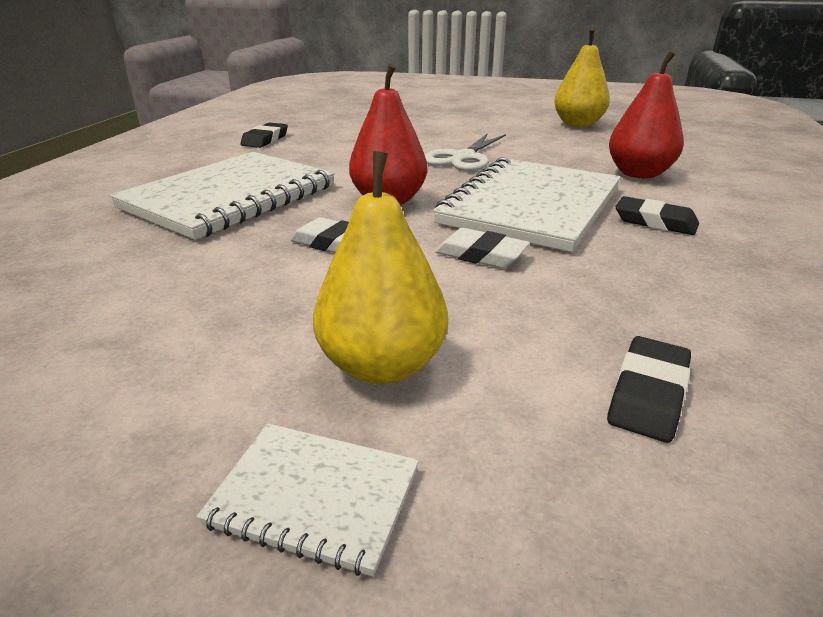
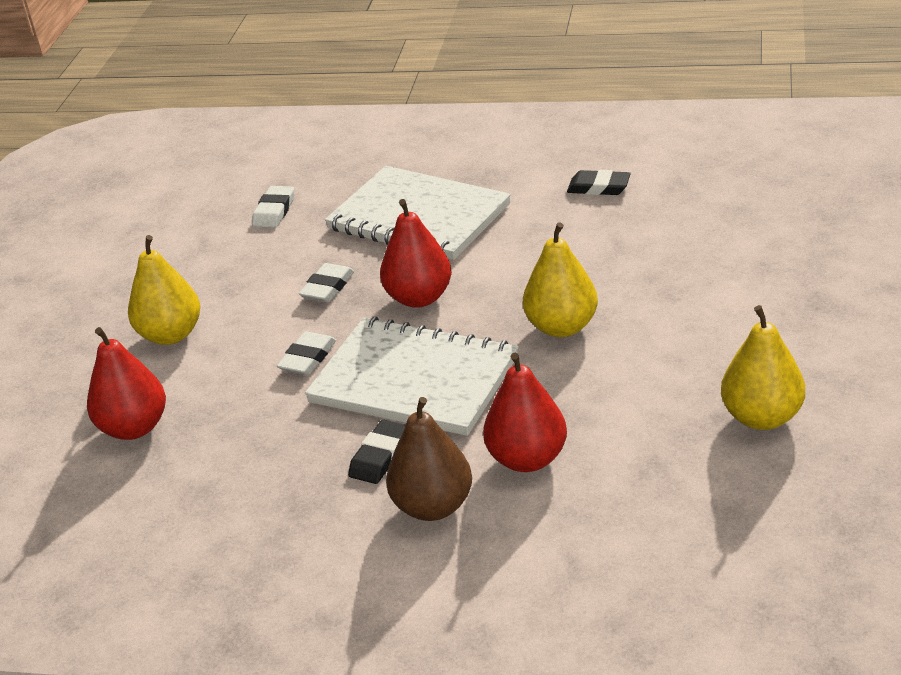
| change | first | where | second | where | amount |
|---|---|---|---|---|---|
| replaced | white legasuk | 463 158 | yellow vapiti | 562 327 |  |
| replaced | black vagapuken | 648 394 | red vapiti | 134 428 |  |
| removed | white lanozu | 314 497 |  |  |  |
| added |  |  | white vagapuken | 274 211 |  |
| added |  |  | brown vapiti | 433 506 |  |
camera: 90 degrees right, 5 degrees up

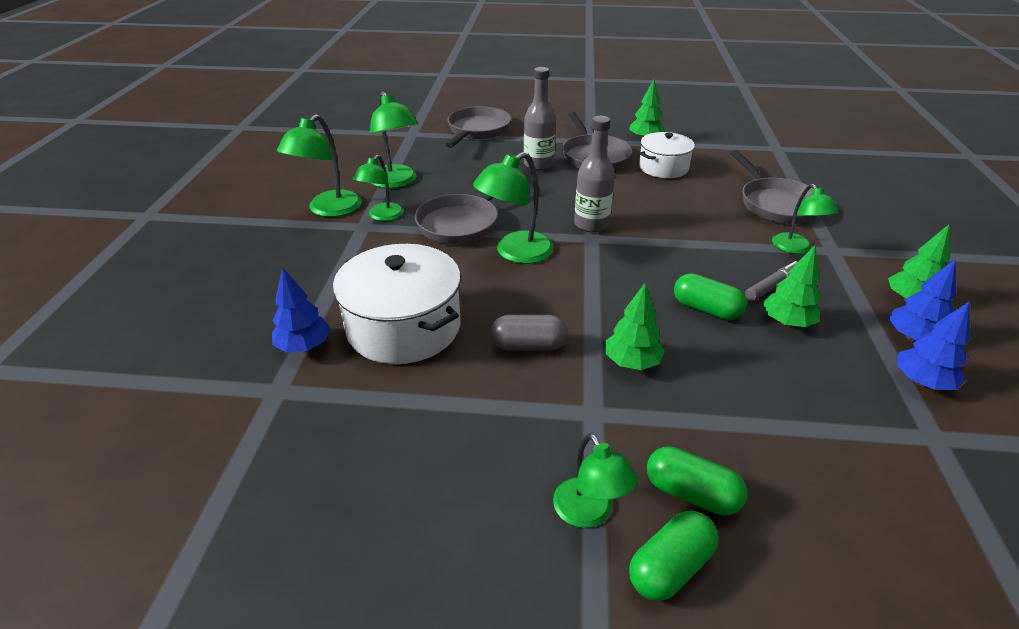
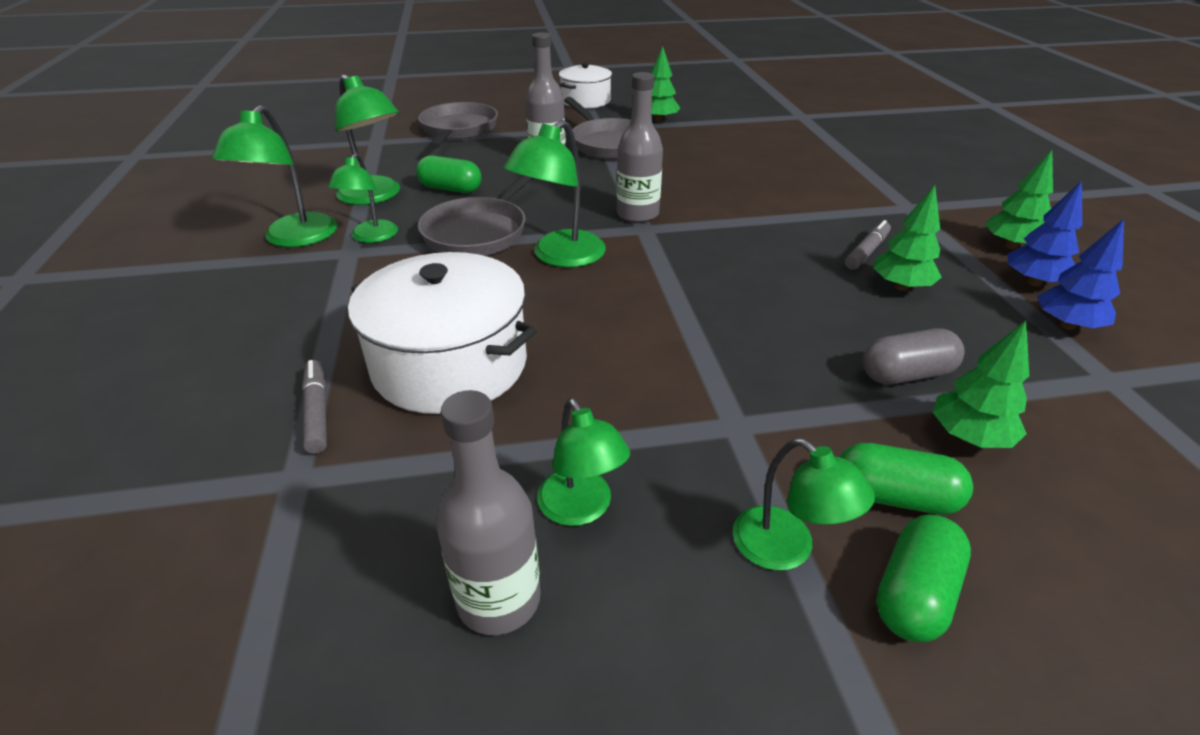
| change | first | where | second | where | amount |
|---|---|---|---|---|---|
| moved | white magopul | 663 167 |  | 585 101 |  |
| removed | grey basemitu | 776 204 |  |  |  |
| moved | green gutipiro | 795 248 |  | 581 509 |  |
| replaced | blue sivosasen | 304 346 | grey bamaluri | 317 412 |  |
| moved | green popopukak | 706 309 |  | 450 189 |  |
| moved | green sivosasen | 631 362 |  | 969 437 |  |
| moved | grey popopukak | 528 346 |  | 906 374 |  |
| added |  |  | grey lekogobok | 499 599 |  |
camera: 15 degrees left, 0 degrees up

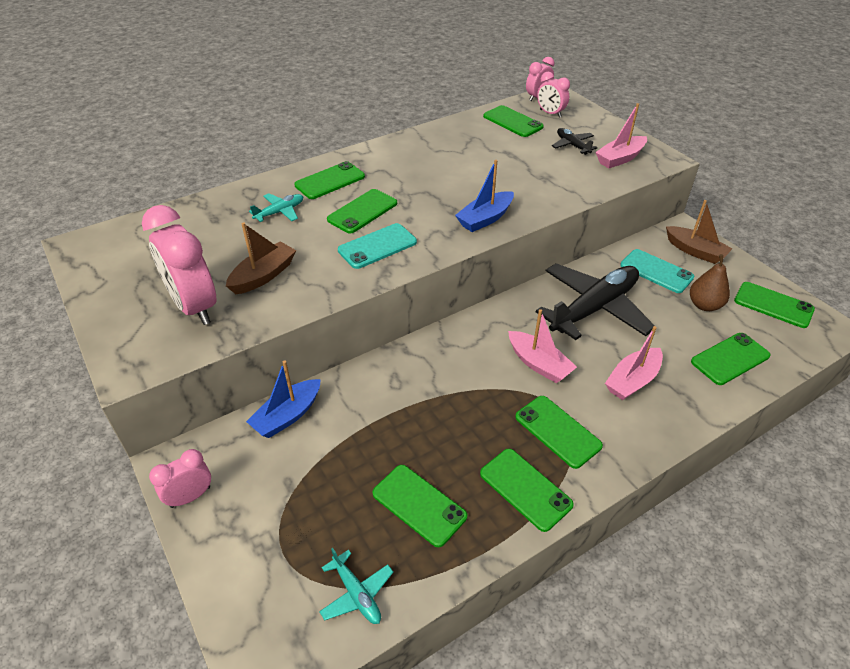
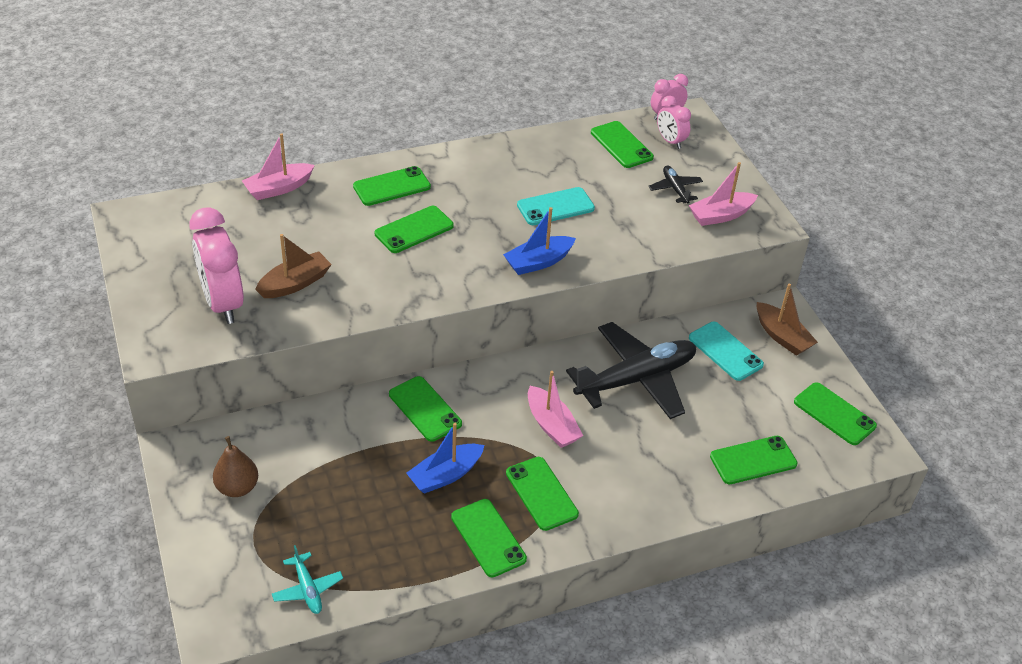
| change | first | where | second | where | amount |
|---|---|---|---|---|---|
| removed | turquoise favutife | 280 212 |  |  |  |
| moved | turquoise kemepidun | 377 246 |  | 555 207 |  |
| moved | brown vapiti | 704 305 |  | 237 487 |  |
| moved | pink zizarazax | 632 380 |  | 278 188 |  |
| moved | blue zizarazax | 287 416 |  | 445 475 |  |
| removed | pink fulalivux | 190 496 |  |  |  |
| moved | green kemepidun | 419 505 |  | 425 409 |  |
camera: 10 degrees right, 0 degrees up

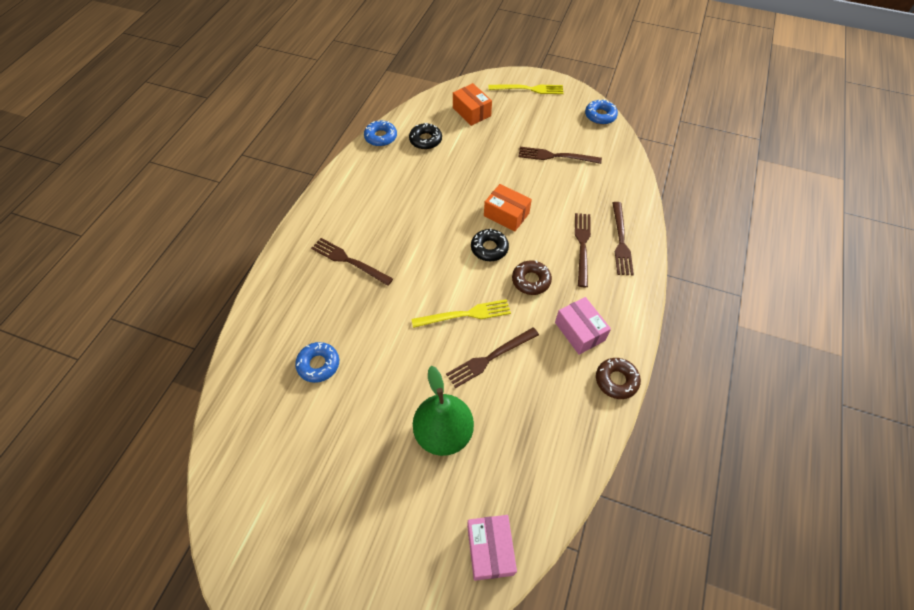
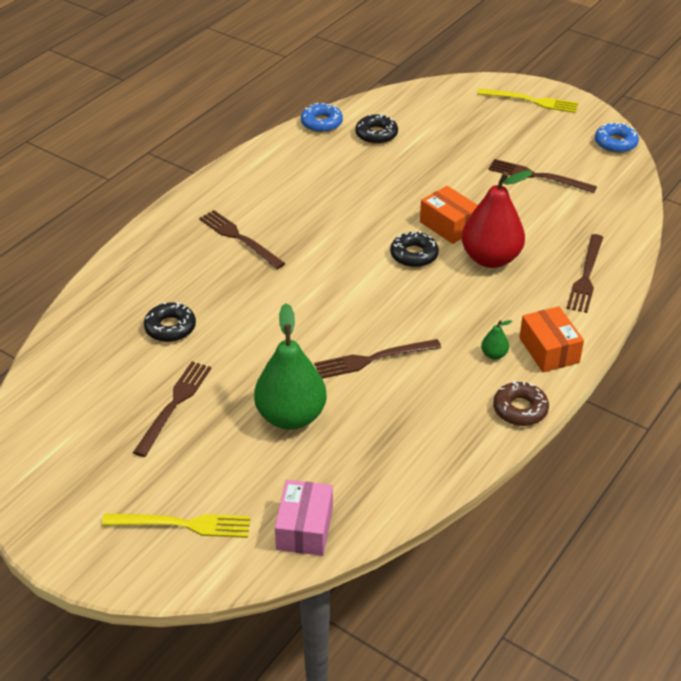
| change | first | where | second | where | amount |
|---|---|---|---|---|---|
| moved | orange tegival | 471 112 |  | 549 350 |  |
| moved | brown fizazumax | 582 246 |  | 174 405 |  |
| removed | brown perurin | 531 280 |  |  |  |
| replaced | pink tegival | 579 331 | green vapiti | 494 354 |  |
| moved | yellow fizazumax | 465 314 |  | 182 524 |  |
| recoloured | blue perurin | 318 364 | black perurin | 170 328 |  |
| added |  |  | red vapiti | 490 259 |  |
camera: 15 degrees right, 15 degrees down

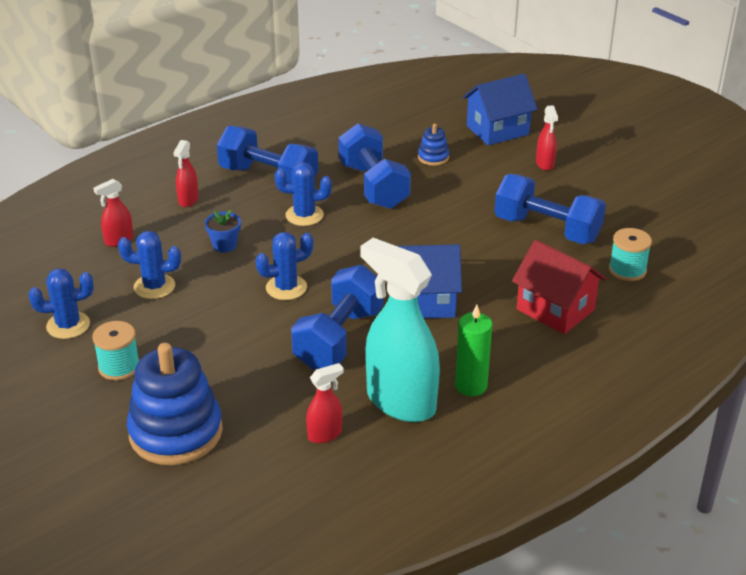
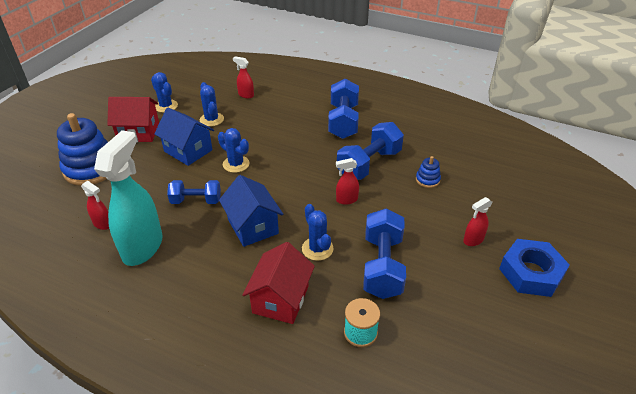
| change | first | where | second | where | amount |
|---|---|---|---|---|---|
| moved | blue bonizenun | 497 130 |  | 188 151 |  |
| moved | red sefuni | 188 200 |  | 346 200 |  |
| moved | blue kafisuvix | 304 215 |  | 317 249 |  |
| removed | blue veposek | 224 245 |  |  |  |
| resized | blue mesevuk | 339 338 |  | 196 201 | x0.64 |
| removed | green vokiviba | 471 386 |  |  |  |
| replaced | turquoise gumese | 119 367 | red bonizenun | 138 132 |  |
| added |  |  | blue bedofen | 531 273 |  |
camera: 65 degrees right, 5 degrees up

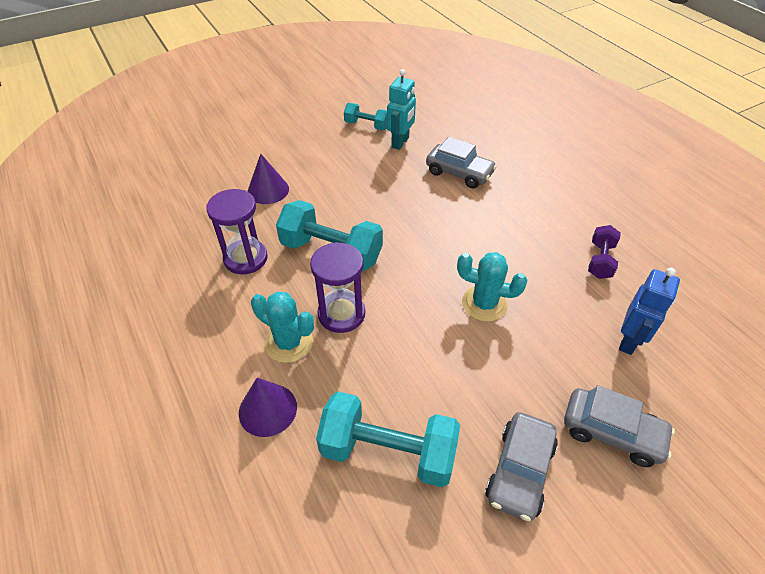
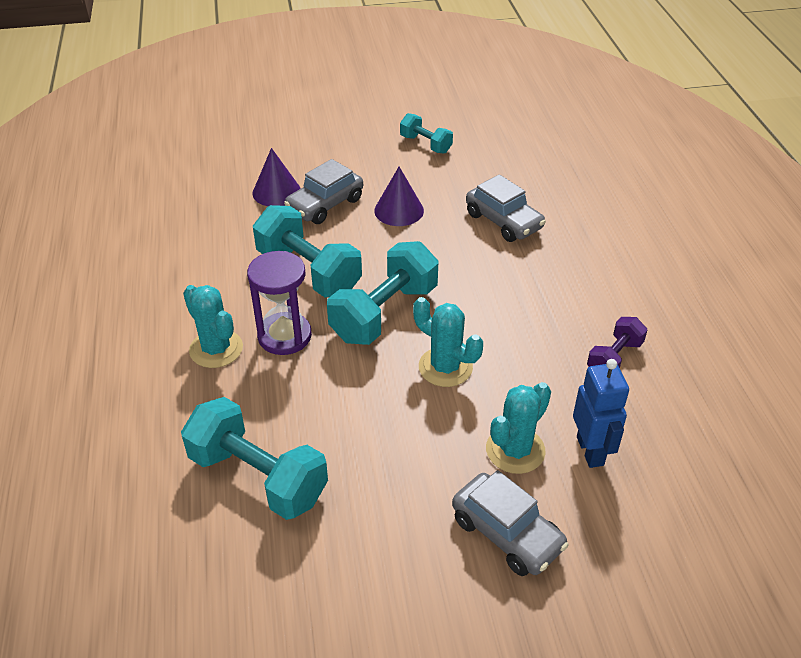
| change | first | where | second | where | amount |
|---|---|---|---|---|---|
| removed | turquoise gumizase | 400 143 |  |  |  |
| removed | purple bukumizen | 245 258 |  |  |  |
| turned | blue gumizase | 629 341 |  | 590 451 | 60 degrees counterclockwise |
| moved | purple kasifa | 268 409 |  | 399 210 |  |
| moved | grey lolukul | 519 471 |  | 325 205 |  |
| added |  |  | turquoise mesevuk | 384 313 |  |
| added |  |  | turquoise kafisuvix | 515 450 |  |
camera: 20 degrees right, 5 degrees down

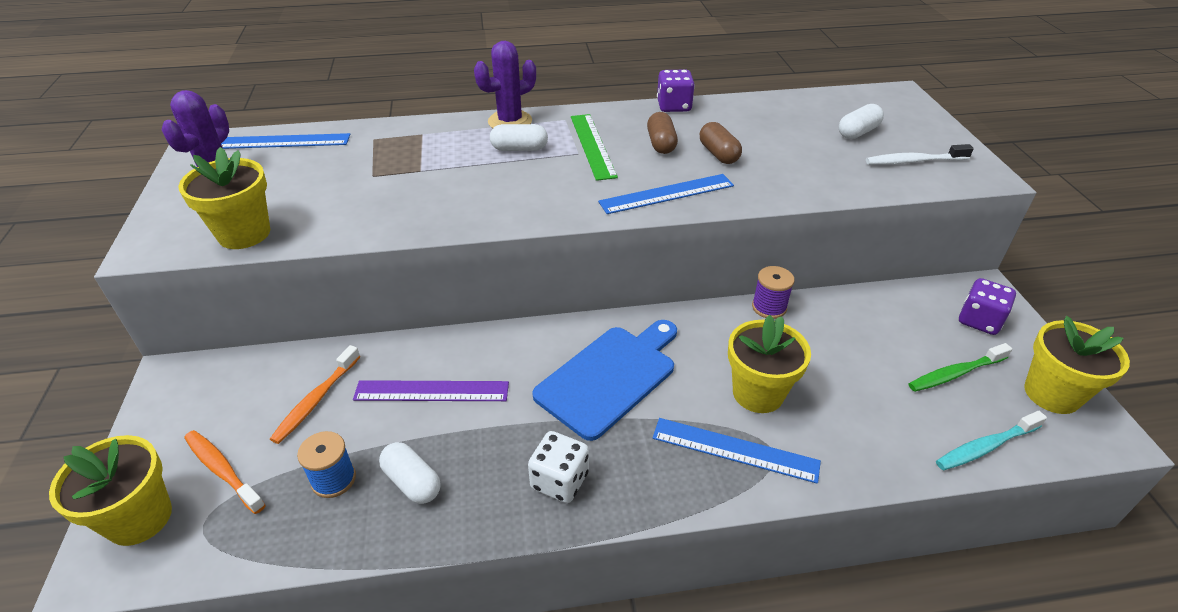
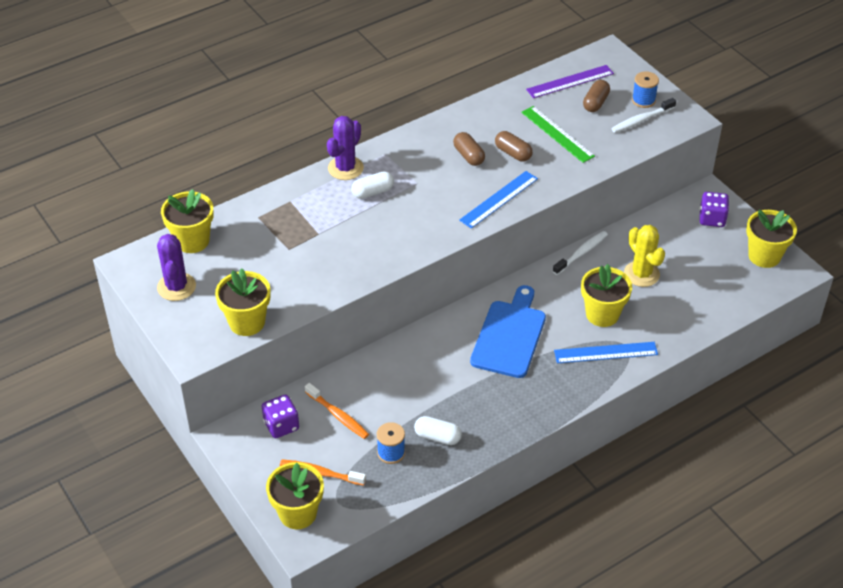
| change | first | where | second | where | amount |
|---|---|---|---|---|---|
| moved | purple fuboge | 673 106 |  | 281 425 |  |
| recoloured | white popopukak | 858 132 | brown popopukak | 595 103 |  |
| moved | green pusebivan | 592 145 |  | 557 134 |  |
| replaced | blue pusebivan | 285 141 | yellow veposek | 192 241 |  |
| replaced | purple gumese | 769 307 | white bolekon | 581 253 |  |
| removed | green bolekon | 955 373 |  |  |  |
| turned | orange bolekon | 316 400 |  | 338 415 | 45 degrees counterclockwise |
| moved | purple pusebivan | 432 391 |  | 570 81 |  |
| removed | turquoise bolekon | 985 447 |  |  |  |
| removed | white fuboge | 559 481 |  |  |  |
| added |  |  | blue gumese | 643 100 |  |
| added |  |  | yellow kafisuvix | 641 274 |  |
camera: 25 degrees left, 5 degrees up

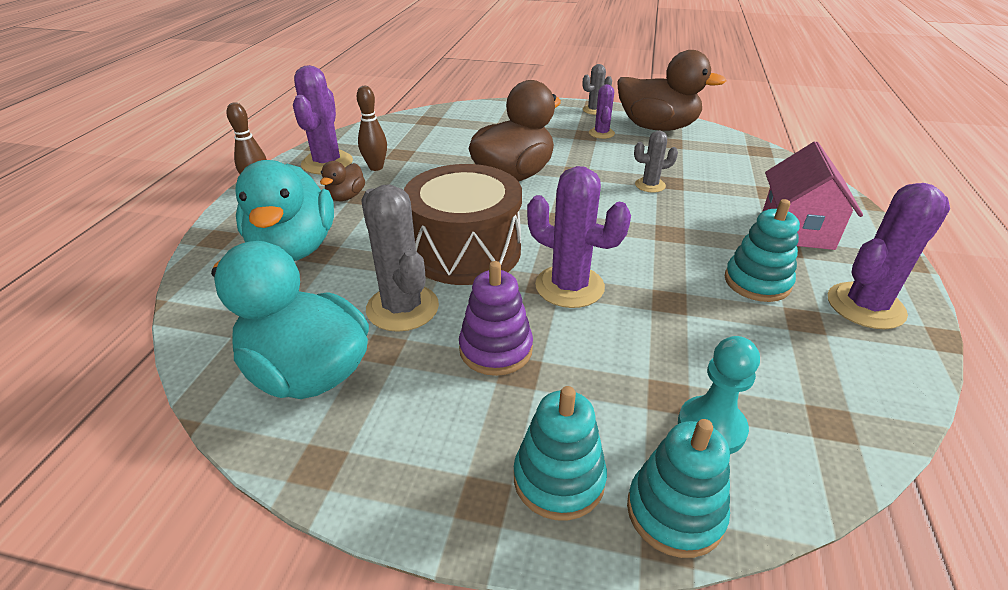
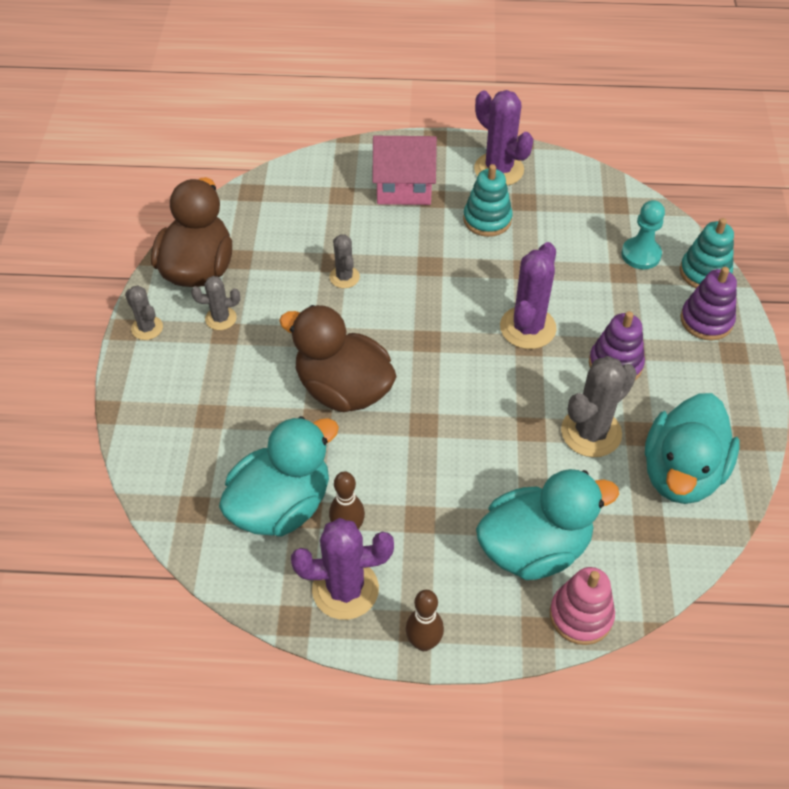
| change | first | where | second | where | amount |
|---|---|---|---|---|---|
| recoloured | purple kafisuvix | 601 133 | grey kafisuvix | 221 318 |  |
| removed | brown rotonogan | 346 197 |  |  |  |
| removed | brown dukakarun | 465 251 |  |  |  |
| recoloured | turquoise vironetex | 559 479 | purple vironetex | 706 320 |  |
| added |  |  | turquoise rotonogan | 281 505 |  |
| added |  |  | pink vironetex | 581 615 |  |
camera: 100 degrees left, 15 degrees up

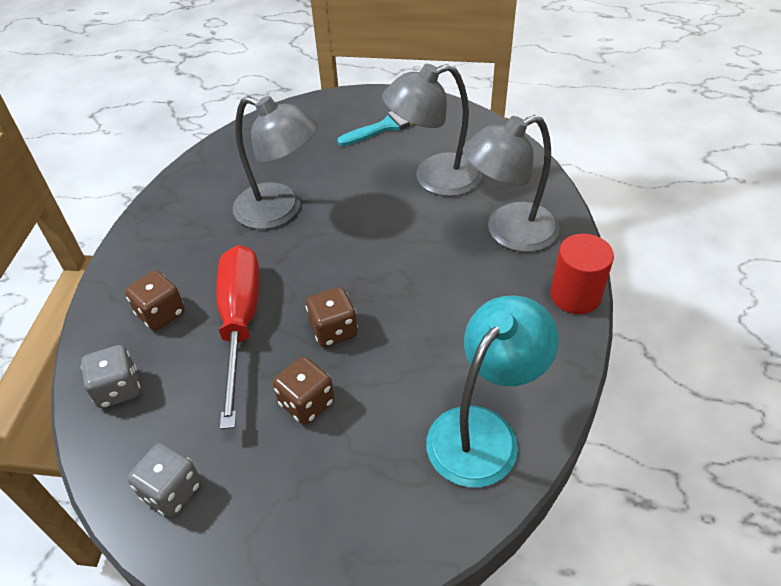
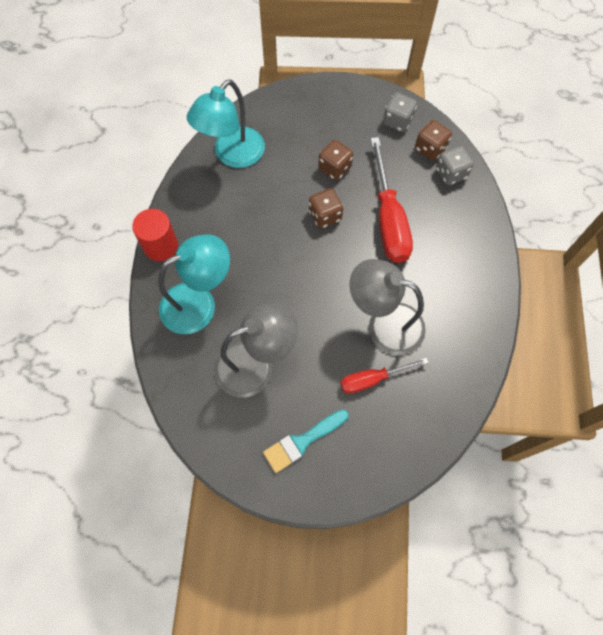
| change | first | where | second | where | amount |
|---|---|---|---|---|---|
| recoloured | grey gutipiro | 509 232 | turquoise gutipiro | 199 303 |  |
| moved | brown fuboge | 161 314 |  | 430 149 |  |
| added |  |  | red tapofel | 372 379 |  |
camera: 175 degrees right, 20 degrees up

